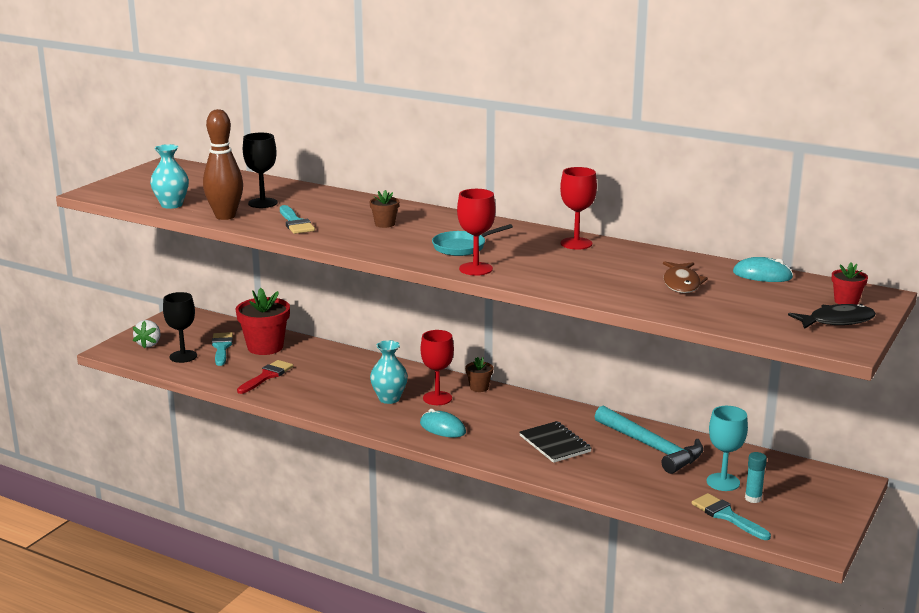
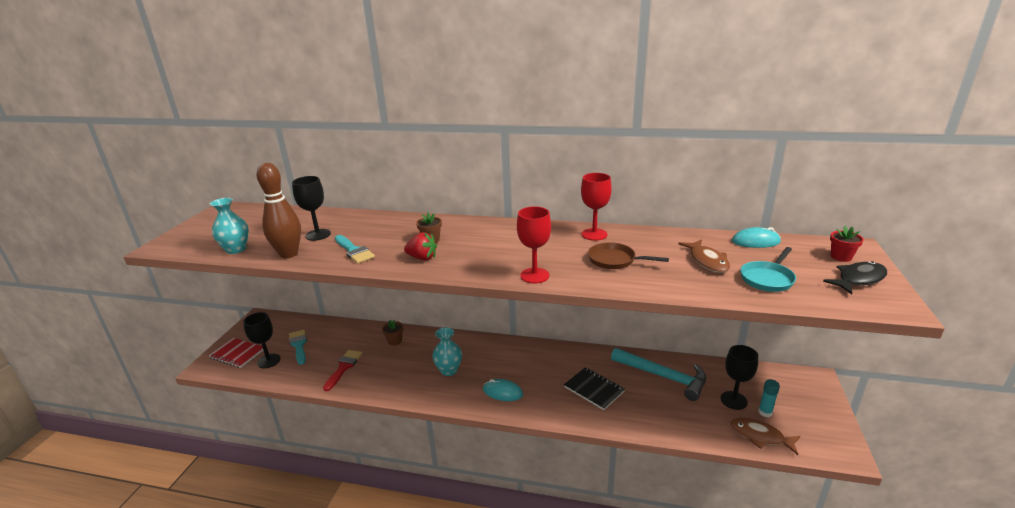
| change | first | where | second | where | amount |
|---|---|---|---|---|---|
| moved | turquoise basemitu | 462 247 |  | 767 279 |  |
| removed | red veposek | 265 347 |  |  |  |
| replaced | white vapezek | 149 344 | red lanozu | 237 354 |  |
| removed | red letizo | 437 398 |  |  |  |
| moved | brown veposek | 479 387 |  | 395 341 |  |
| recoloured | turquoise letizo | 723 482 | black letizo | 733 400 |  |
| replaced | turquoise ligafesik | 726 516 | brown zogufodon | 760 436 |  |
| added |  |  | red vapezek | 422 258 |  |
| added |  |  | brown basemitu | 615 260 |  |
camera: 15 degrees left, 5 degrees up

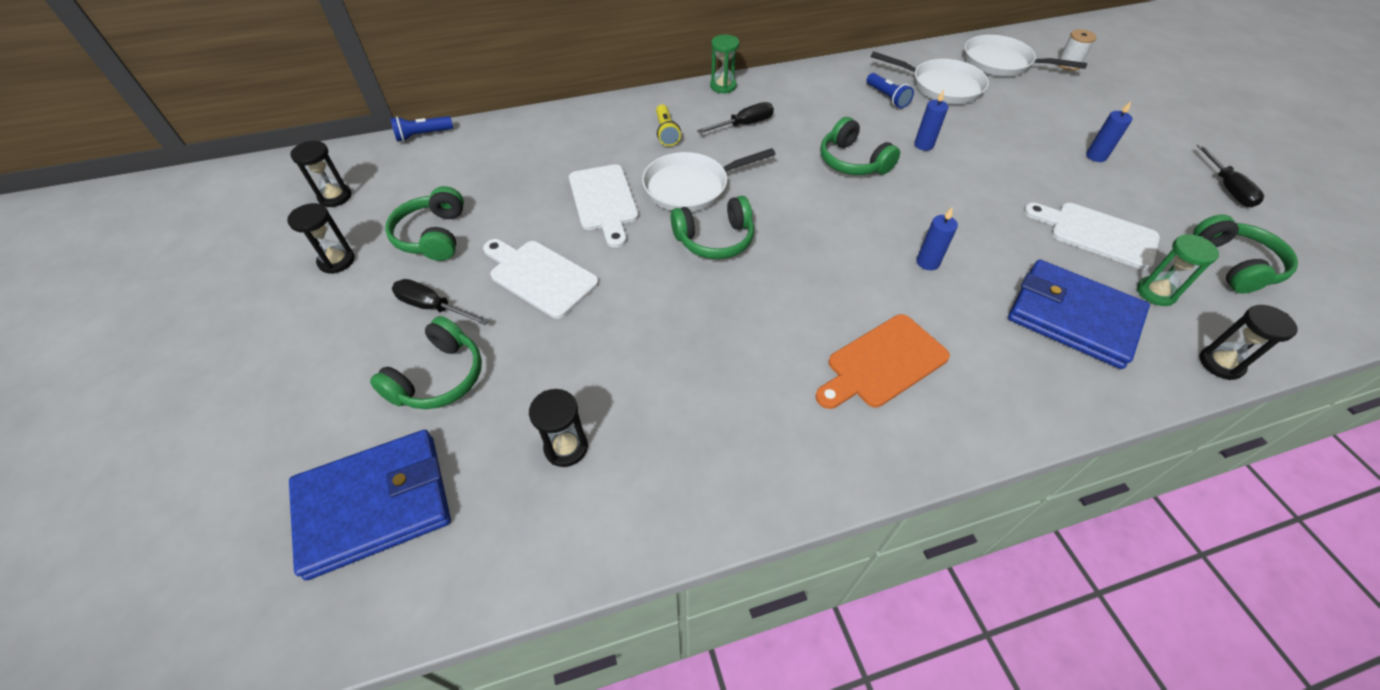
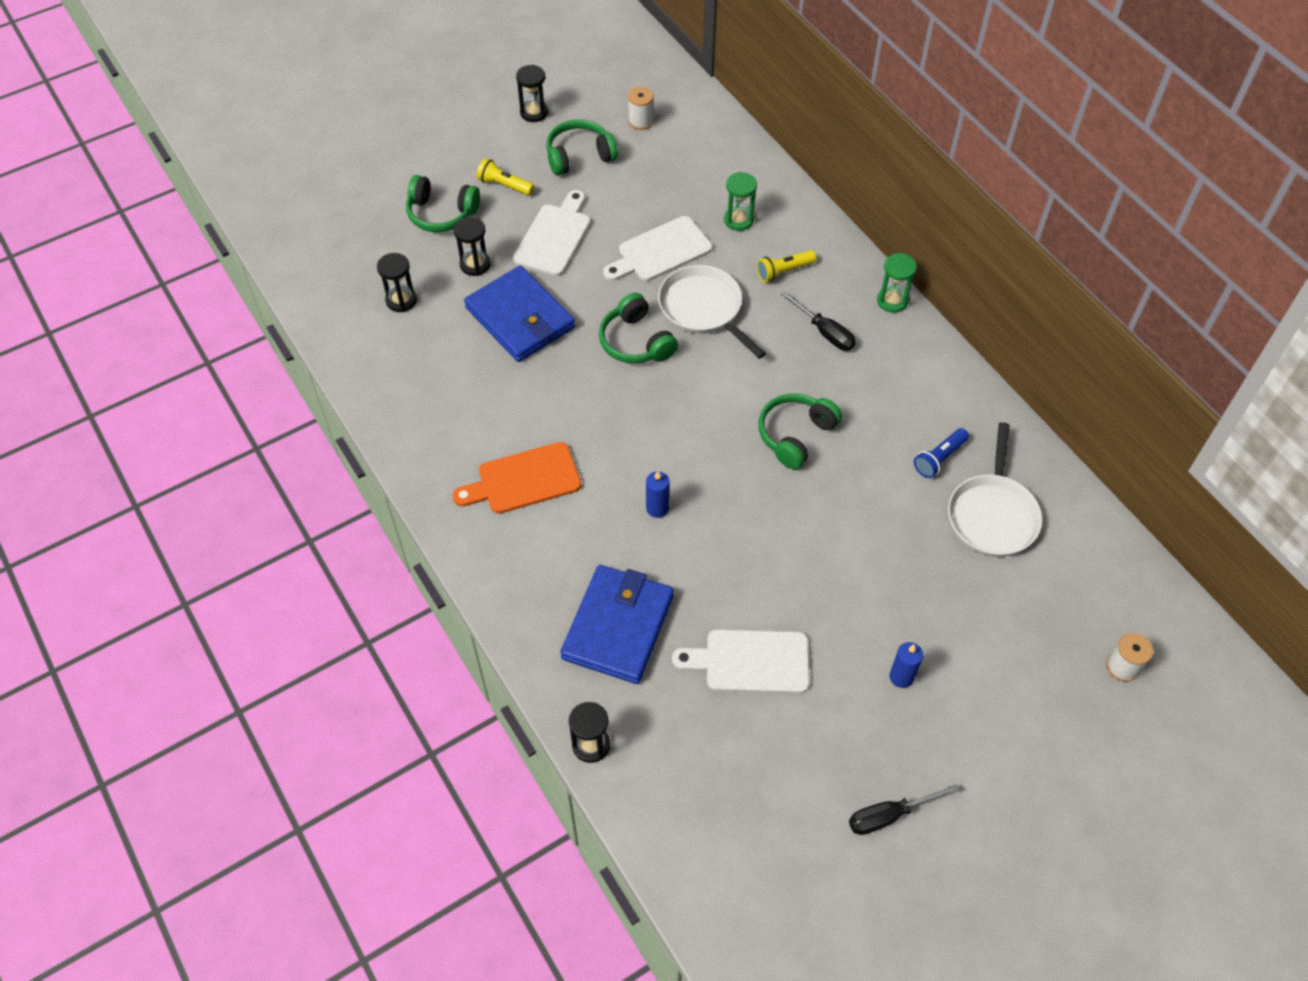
| change | first | where | second | where | amount |
|---|---|---|---|---|---|
| removed | white basemitu | 1001 63 |  |  |  |
| removed | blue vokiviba | 923 145 |  |  |  |
| removed | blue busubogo | 423 135 |  |  |  |
| moved | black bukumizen | 335 197 |  | 475 264 |  |
| turned | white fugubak | 1097 234 |  | 750 661 | 105 degrees counterclockwise |
| removed | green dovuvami | 1234 265 |  |  |  |
| moved | green bukumizen | 1155 293 |  | 738 220 |  |
| replaced | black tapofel | 433 307 | yellow busubogo | 504 185 |  |
| turned | orange fugubak | 882 363 |  | 524 480 | 60 degrees counterclockwise |
| moved | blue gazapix | 374 504 |  | 520 318 |  |
| added |  |  | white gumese | 641 121 |  |
camera: 75 degrees right, 5 degrees up

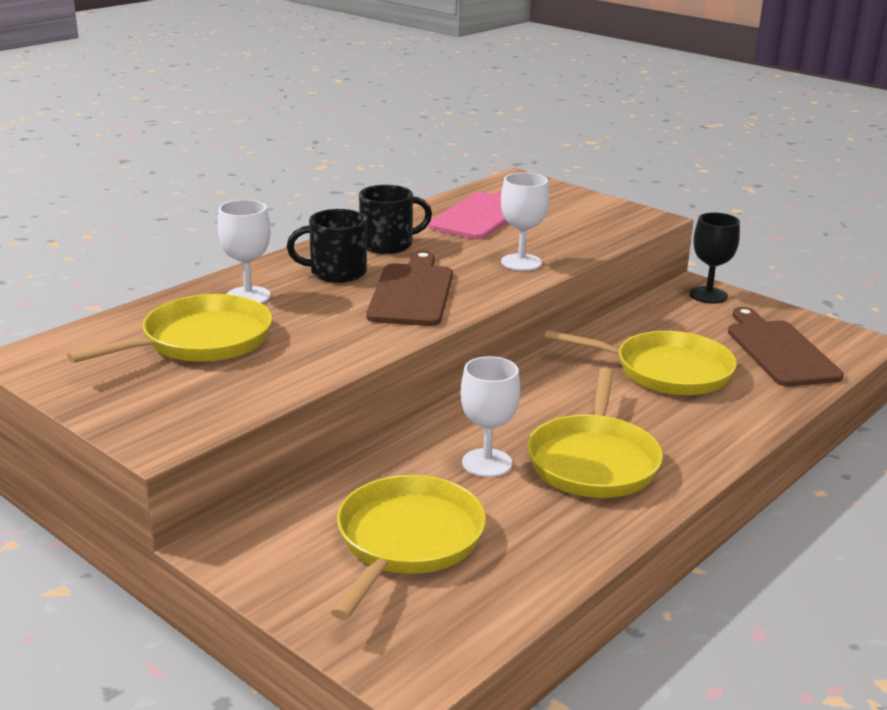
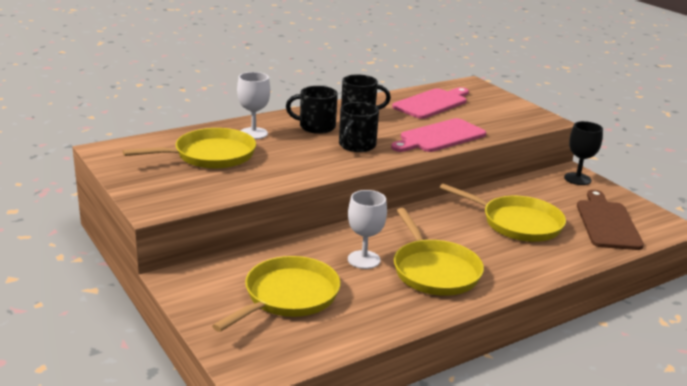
| change | first | where | second | where | amount |
|---|---|---|---|---|---|
| replaced | white letizo | 521 262 | pink fugubak | 439 137 |  |
| replaced | brown fugubak | 412 292 | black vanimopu | 356 145 |  |
| turned | yellow basemitu | 593 461 |  | 434 270 | 45 degrees counterclockwise |
camera: 15 degrees right, 0 degrees up

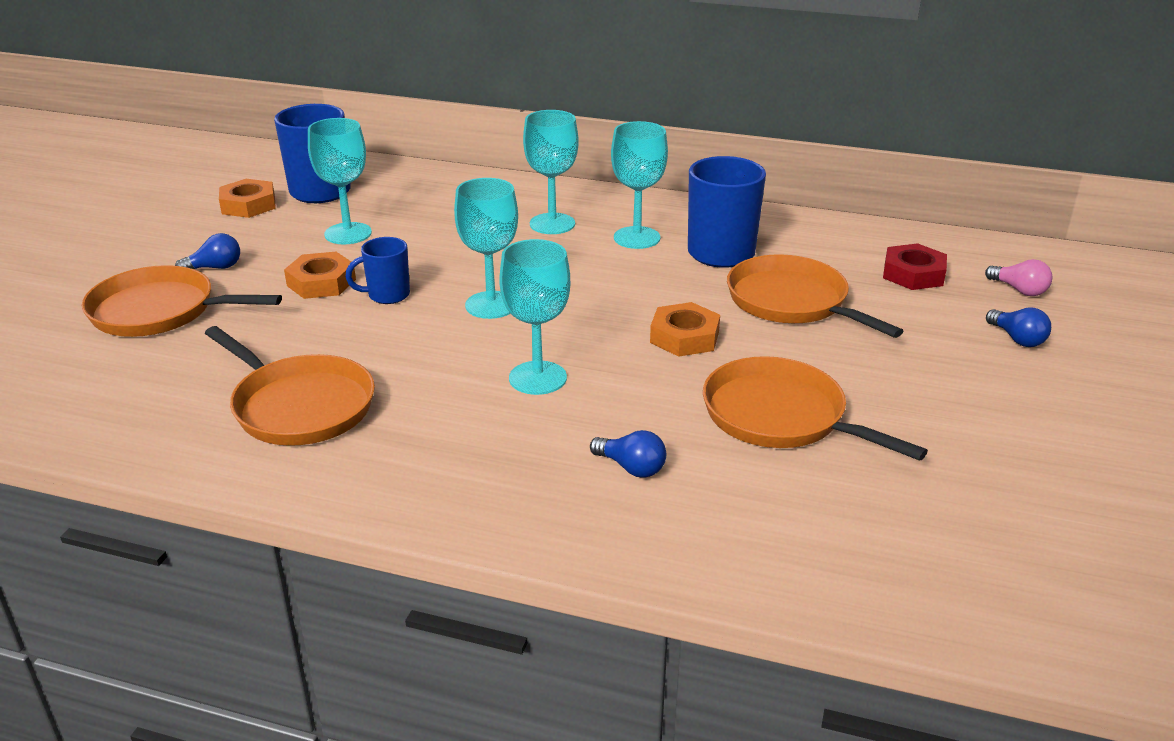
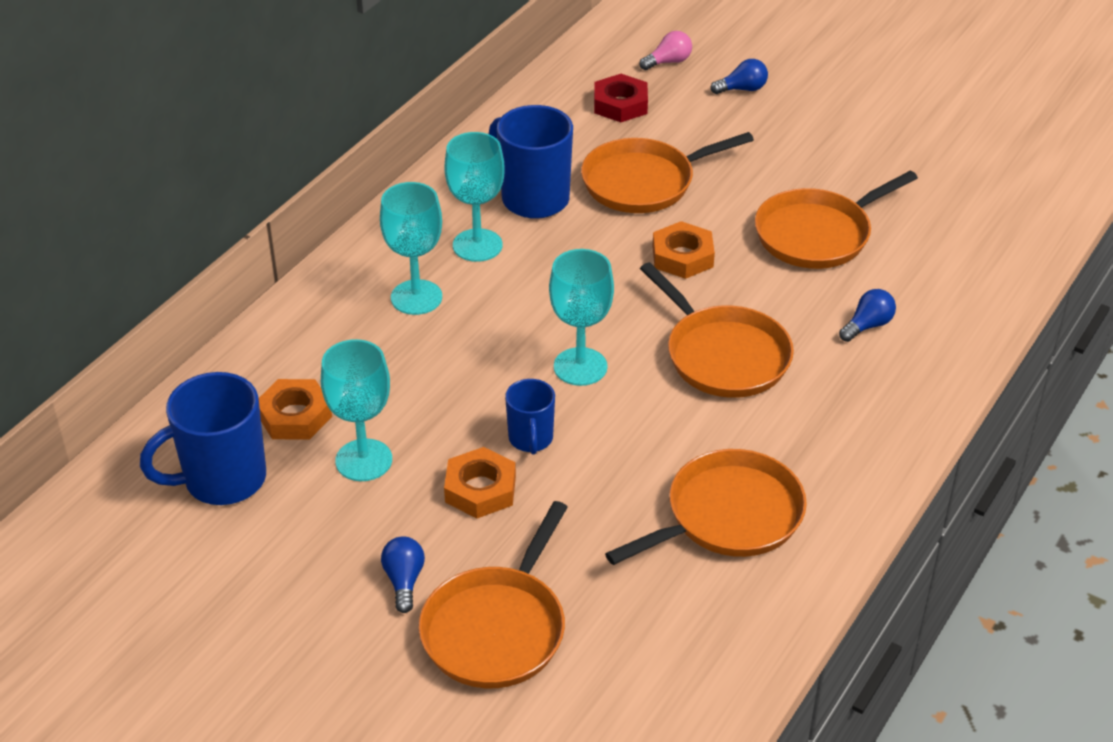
| change | first | where | second | where | amount |
|---|---|---|---|---|---|
| moved | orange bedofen | 248 205 |  | 294 416 |  |
| replaced | turquoise letizo | 537 378 | orange basemitu | 724 355 |  |
camera: 75 degrees left, 10 degrees up

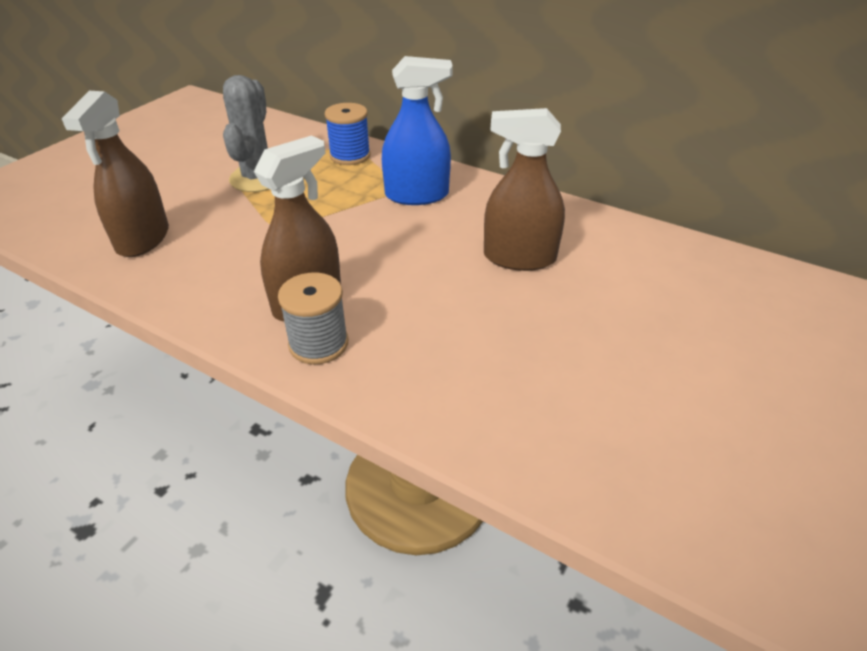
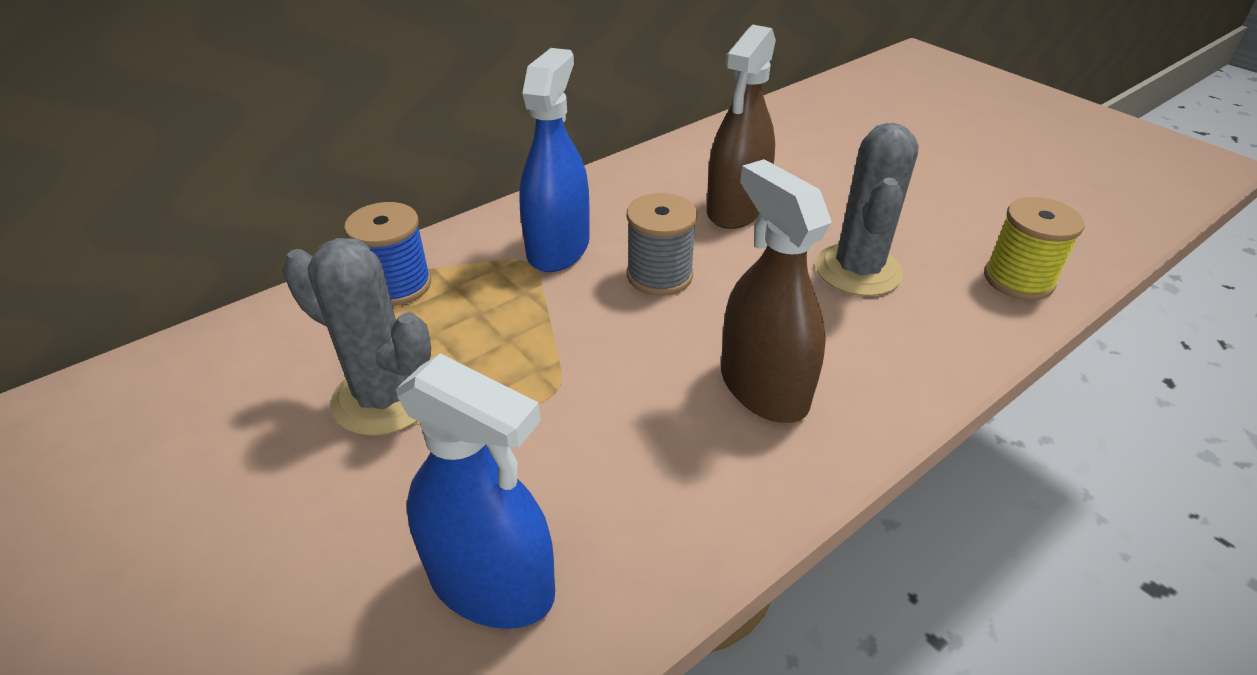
| change | first | where | second | where | amount |
|---|---|---|---|---|---|
| recoloured | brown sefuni | 143 239 | blue sefuni | 491 582 |  |
| moved | grey gumese | 318 344 |  | 659 275 |  |
| added |  |  | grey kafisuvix | 858 270 |  |
| added |  |  | yellow gumese | 1018 280 |  |
camera: 70 degrees left, 0 degrees up

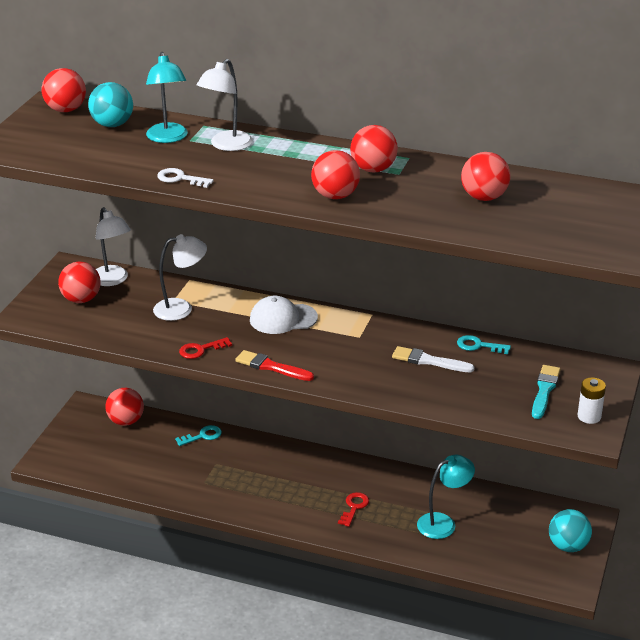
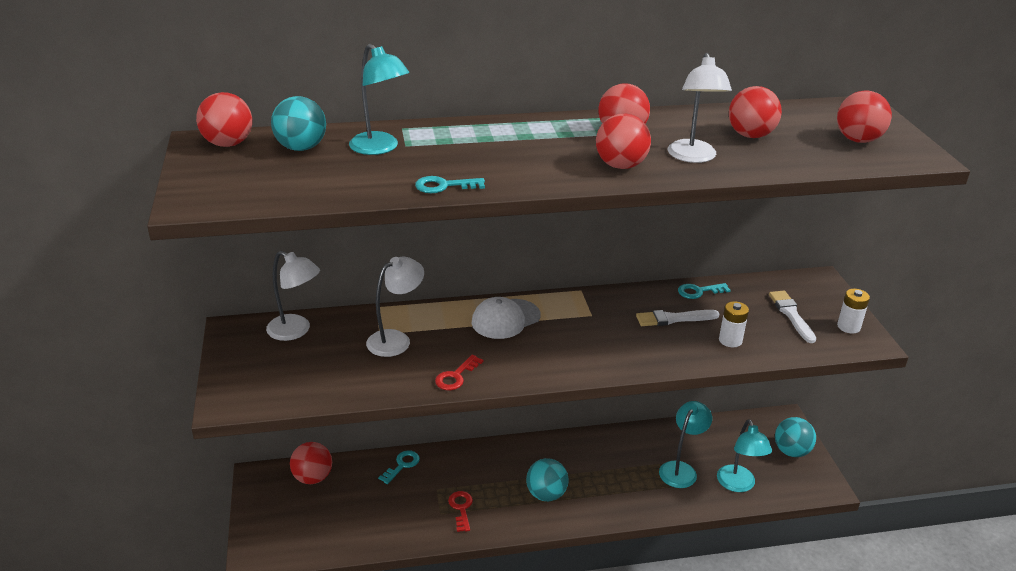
| change | first | where | second | where | amount |
|---|---|---|---|---|---|
| moved | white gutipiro | 226 145 |  | 693 157 |  |
| recoloured | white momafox | 180 179 | turquoise momafox | 444 186 |  |
| moved | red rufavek | 81 299 |  | 858 140 |  |
| removed | red ligafesik | 271 367 |  |  |  |
| recoloured | turquoise ligafesik | 544 390 | white ligafesik | 791 315 |  |
| moved | red momafox | 354 507 |  | 461 509 |  |
| added |  |  | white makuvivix | 730 340 |  |
| added |  |  | turquoise gutipiro | 738 485 |  |
| added |  |  | turquoise rufavek | 546 494 |  |
camera: 30 degrees left, 0 degrees up

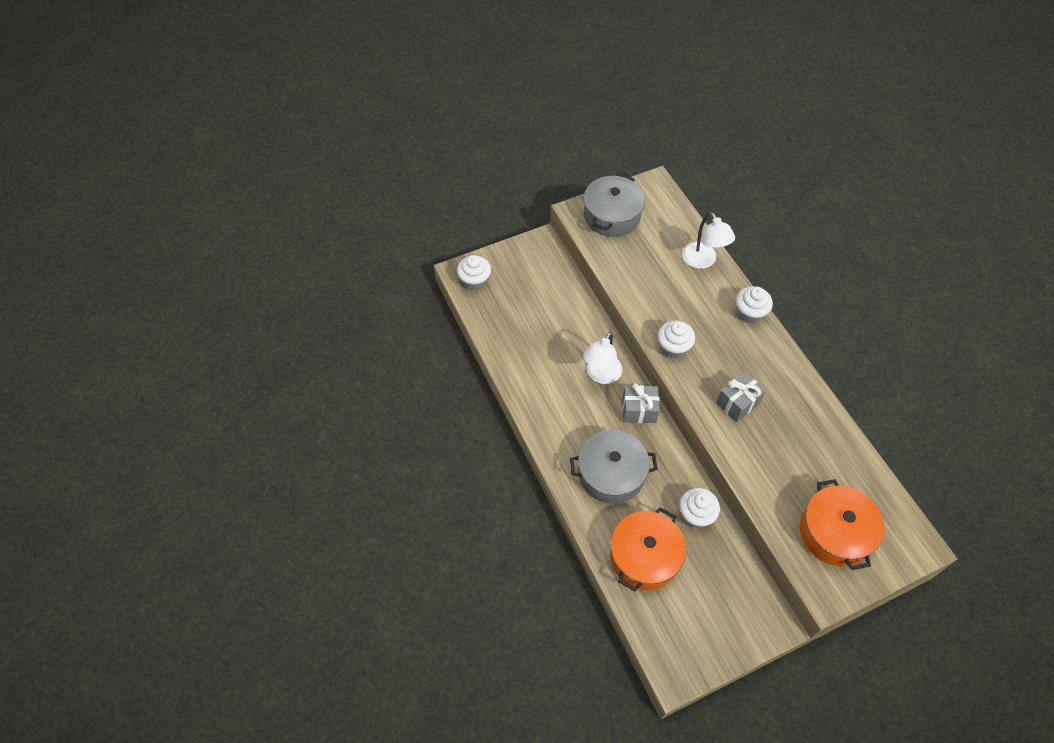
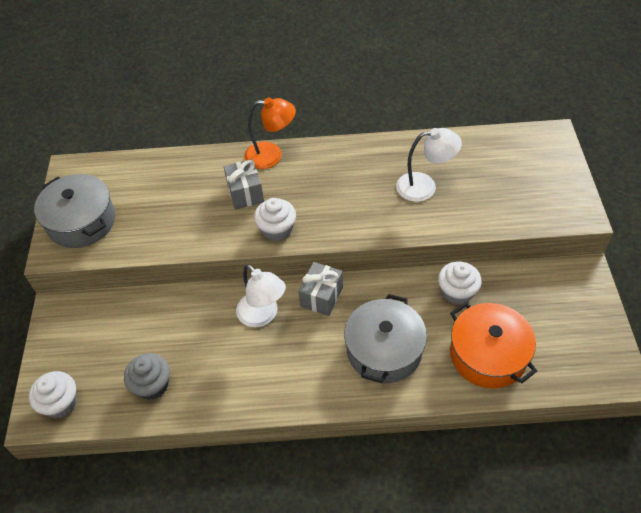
| change | first | where | second | where | amount |
|---|---|---|---|---|---|
| moved | white gutipiro | 703 261 |  | 424 186 |  |
| replaced | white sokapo | 749 313 | orange gutipiro | 271 155 |  |
| moved | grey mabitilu | 737 403 |  | 245 193 |  |
| removed | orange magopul | 834 532 |  |  |  |
| added |  |  | grey sokapo | 152 385 |  |
camera: 65 degrees left, 5 degrees down

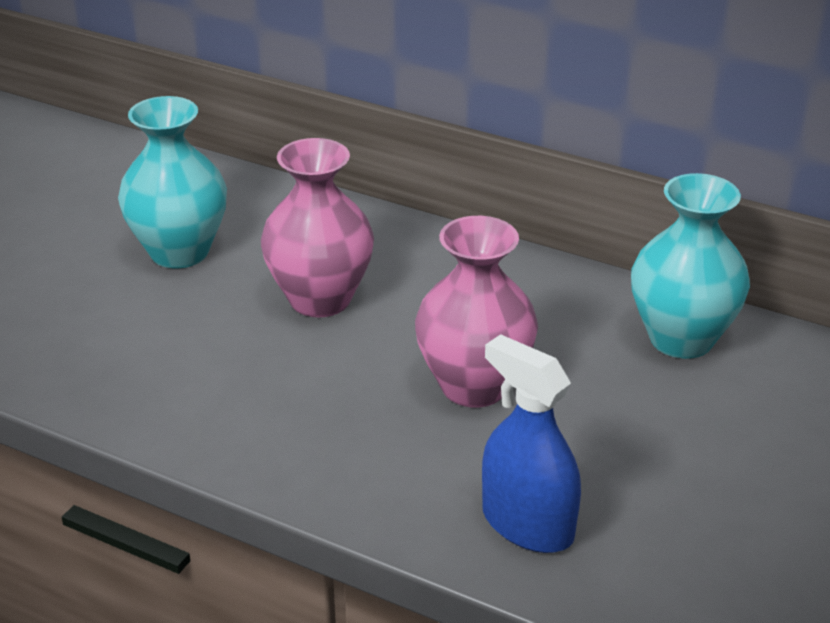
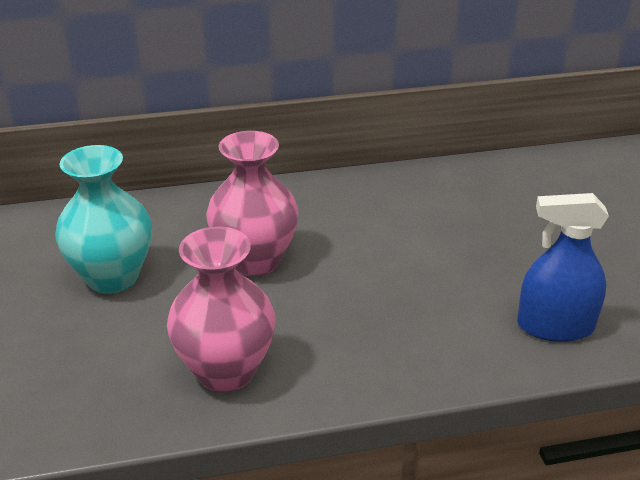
| change | first | where | second | where | amount |
|---|---|---|---|---|---|
| removed | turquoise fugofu | 681 339 |  |  |  |
| moved | pink fugofu | 474 386 |  | 226 371 |  |
camera: 40 degrees left, 0 degrees up

